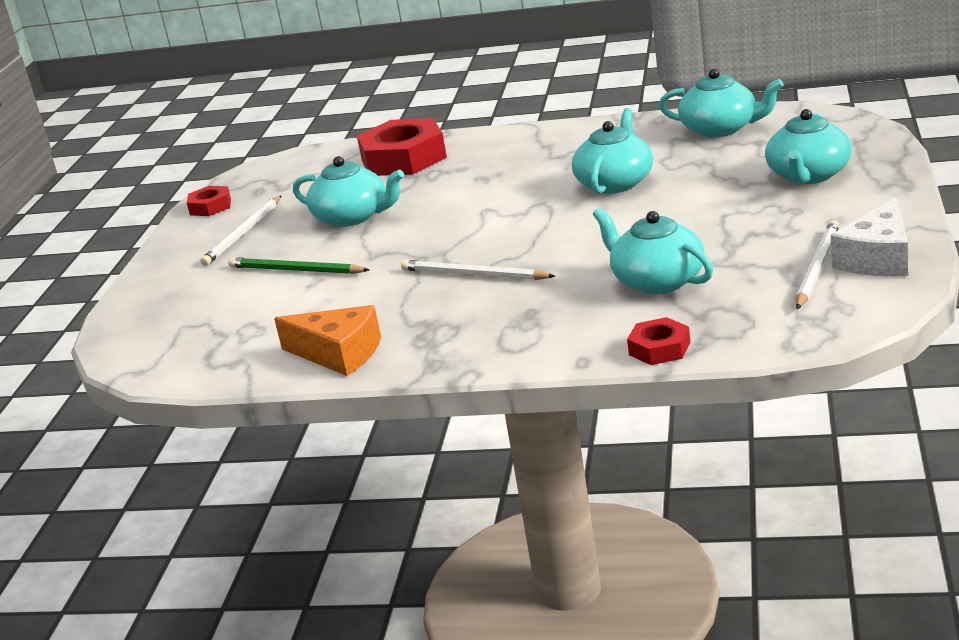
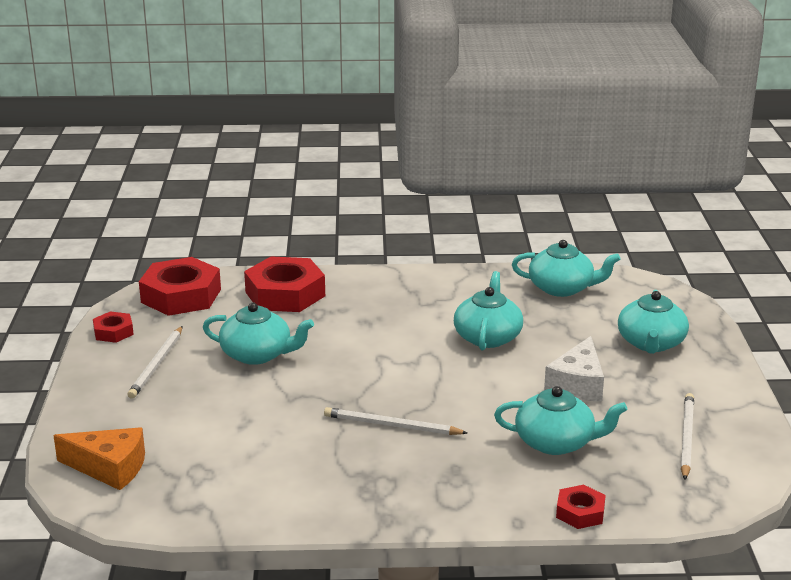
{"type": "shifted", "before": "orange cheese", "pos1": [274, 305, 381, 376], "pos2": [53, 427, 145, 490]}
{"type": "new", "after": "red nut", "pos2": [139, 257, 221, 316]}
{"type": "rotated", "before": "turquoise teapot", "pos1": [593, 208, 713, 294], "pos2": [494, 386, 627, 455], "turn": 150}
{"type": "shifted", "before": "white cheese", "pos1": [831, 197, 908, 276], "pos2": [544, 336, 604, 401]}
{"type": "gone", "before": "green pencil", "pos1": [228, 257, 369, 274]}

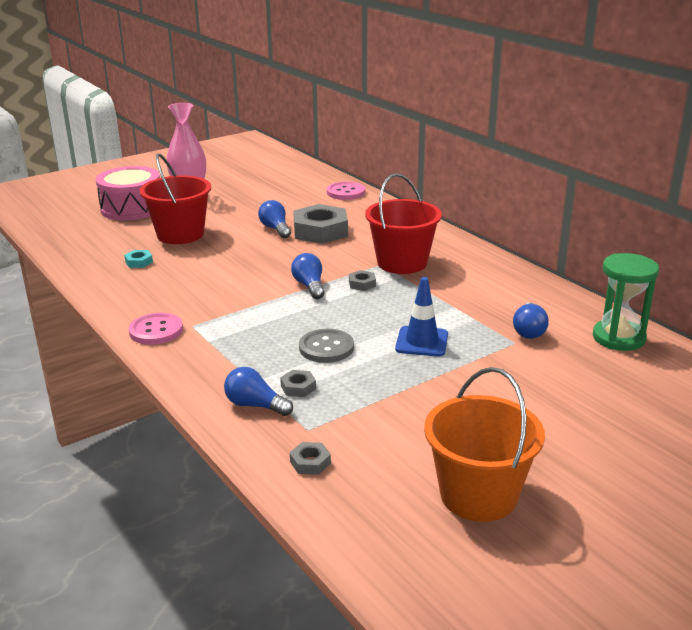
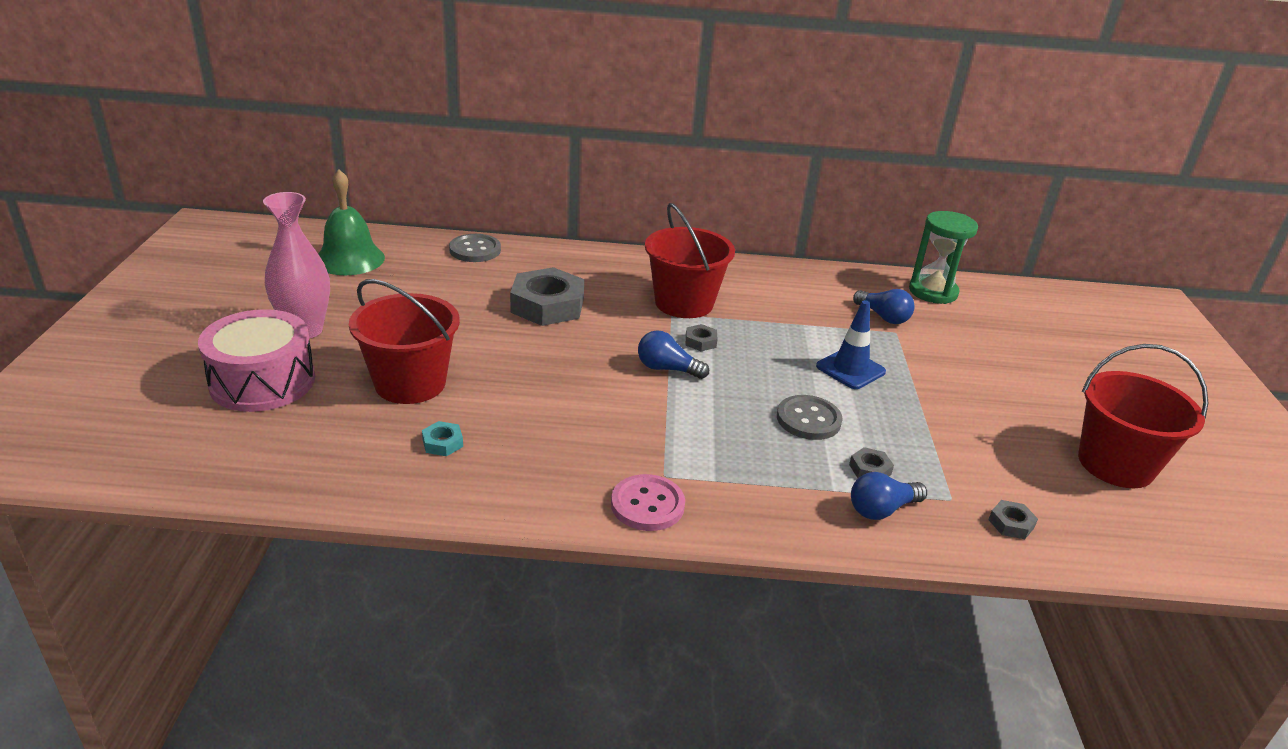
{"type": "new", "after": "green bell", "pos2": [318, 169, 385, 275]}
{"type": "repainted", "before": "pink button", "after": "grey button", "pos1": [327, 182, 365, 200], "pos2": [449, 234, 501, 262]}
{"type": "repainted", "before": "orange bucket", "after": "red bucket", "pos1": [424, 367, 545, 522], "pos2": [1078, 344, 1208, 488]}
{"type": "gone", "before": "blue light bulb", "pos1": [258, 200, 291, 238]}

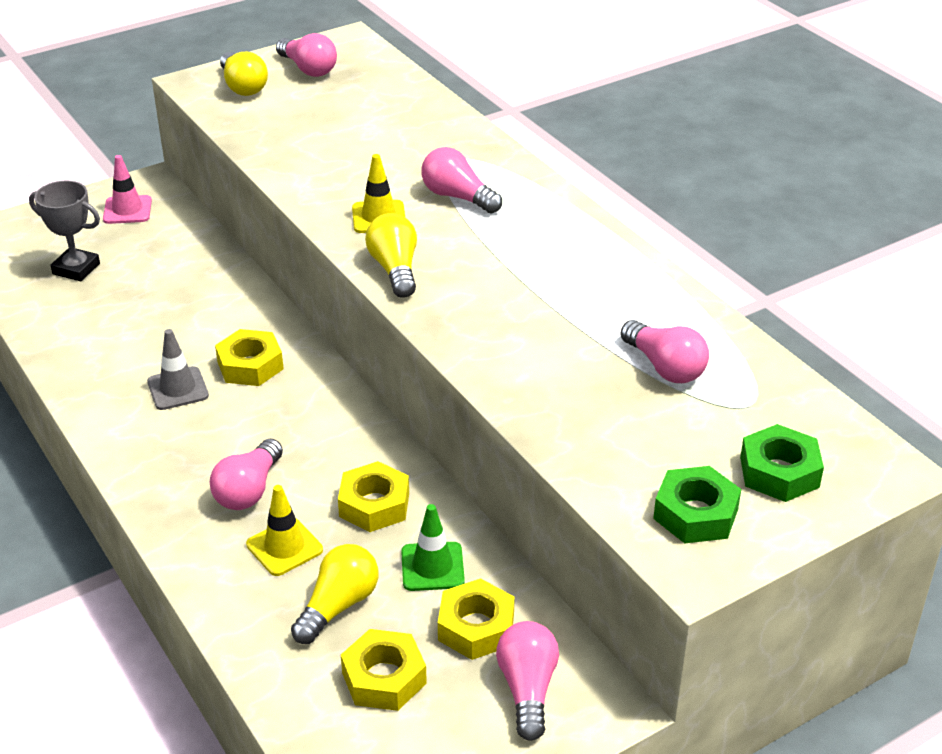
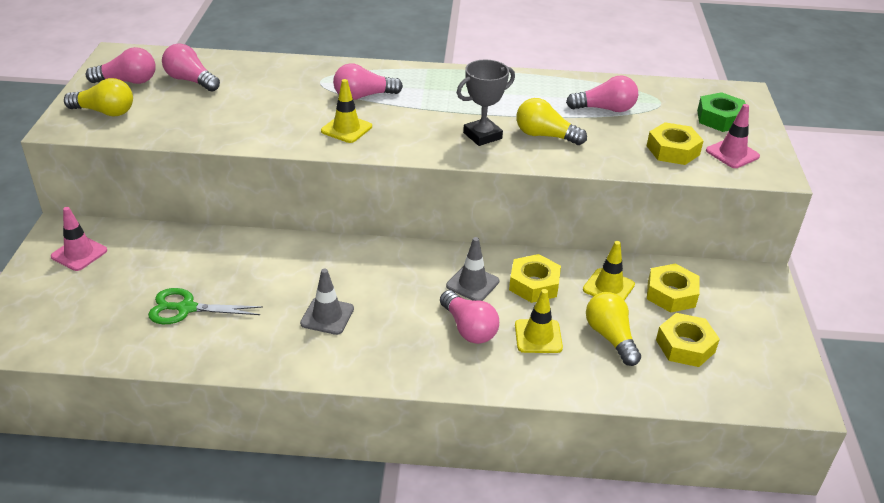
{"type": "new", "after": "green scissors", "pos2": [148, 288, 263, 324]}
{"type": "shifted", "before": "pink light bulb", "pos1": [496, 621, 559, 741], "pos2": [162, 43, 220, 92]}
{"type": "new", "after": "grey traffic cone", "pos2": [446, 237, 499, 301]}
{"type": "shifted", "before": "grey trophy", "pos1": [29, 181, 100, 281], "pos2": [457, 60, 515, 146]}
{"type": "shifted", "before": "yellow light bulb", "pos1": [365, 213, 417, 298], "pos2": [516, 98, 587, 145]}
{"type": "repainted", "before": "green traffic cone", "after": "yellow traffic cone", "pos1": [401, 504, 465, 591], "pos2": [583, 241, 635, 300]}
{"type": "shifted", "before": "yellow nut", "pos1": [215, 329, 284, 386], "pos2": [647, 122, 704, 165]}
{"type": "swapped", "before": "green nut", "after": "pink traffic cone", "pos1": [653, 466, 741, 543], "pos2": [706, 104, 760, 168]}

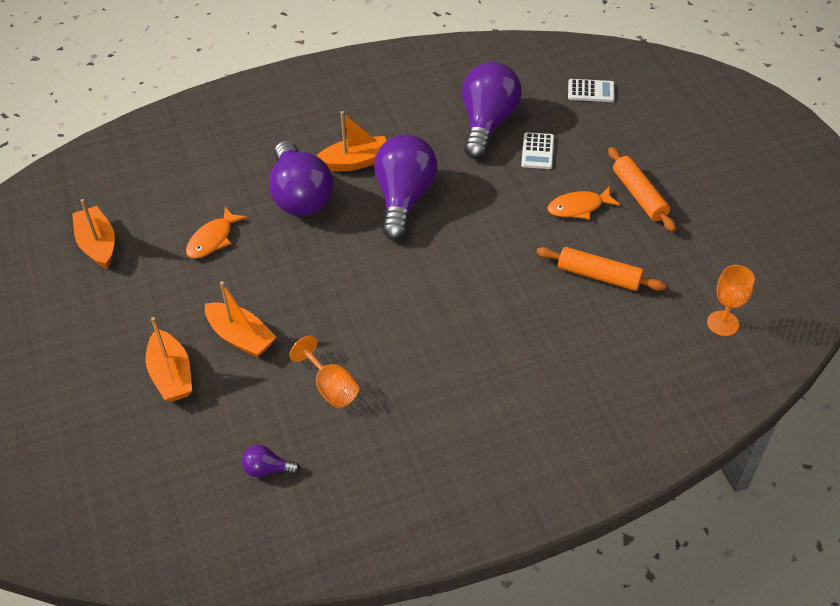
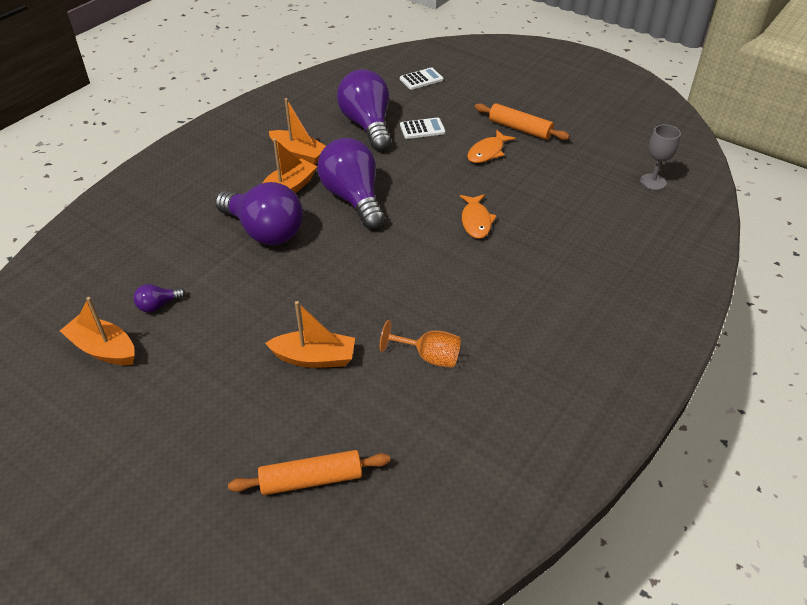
{"type": "shifted", "before": "purple light bulb", "pos1": [242, 445, 300, 477], "pos2": [133, 284, 186, 312]}
{"type": "shifted", "before": "orange rolling pin", "pos1": [536, 247, 666, 291], "pos2": [228, 450, 390, 495]}
{"type": "shifted", "before": "orange boat", "pos1": [145, 317, 192, 402], "pos2": [269, 98, 326, 165]}
{"type": "rotated", "before": "white calculator", "pos1": [521, 132, 554, 169], "pos2": [400, 117, 445, 139], "turn": -75}
{"type": "shifted", "before": "orange fish", "pos1": [186, 207, 247, 259], "pos2": [460, 194, 497, 239]}
{"type": "repainted", "before": "orange goblet", "after": "grey goblet", "pos1": [707, 265, 755, 336], "pos2": [640, 125, 681, 190]}

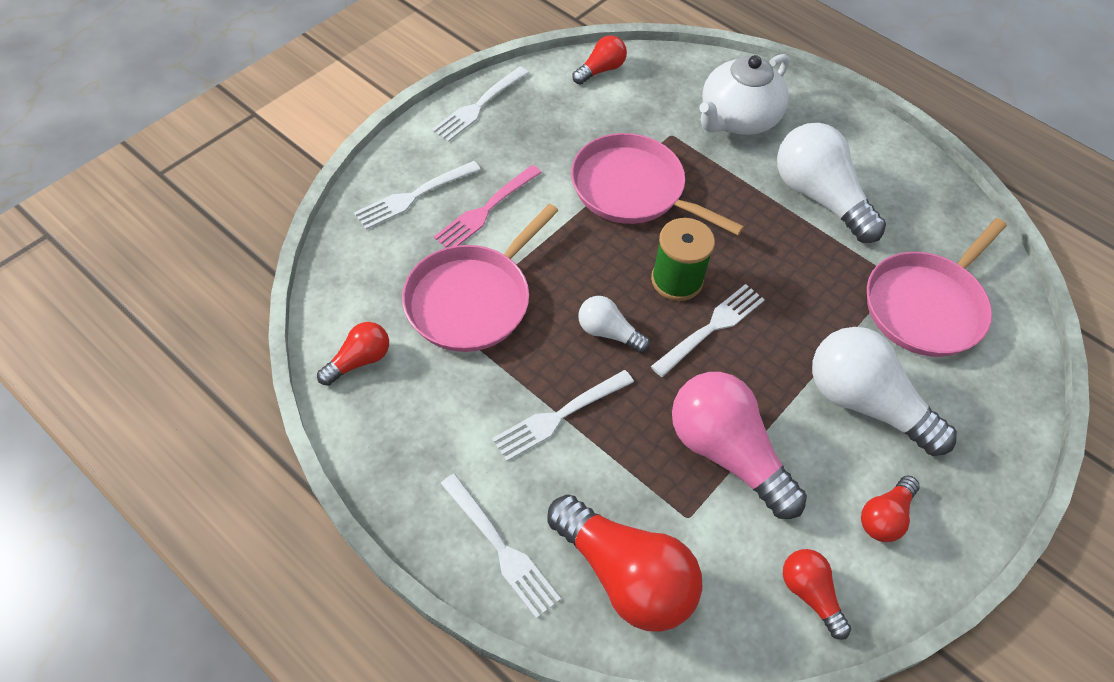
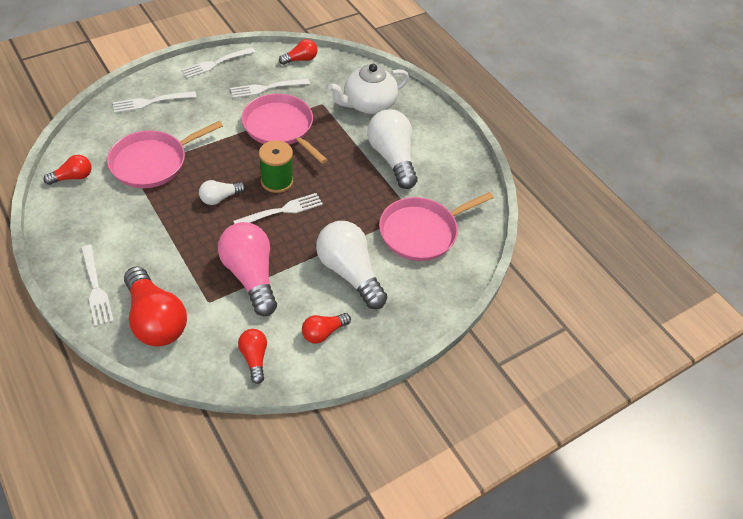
{"type": "rotated", "before": "white light bulb", "pos1": [578, 296, 650, 353], "pos2": [199, 180, 246, 205], "turn": -75}
{"type": "shifted", "before": "white fork", "pos1": [492, 370, 634, 461], "pos2": [230, 79, 310, 98]}
{"type": "gone", "before": "pink fork", "pos1": [434, 165, 542, 248]}

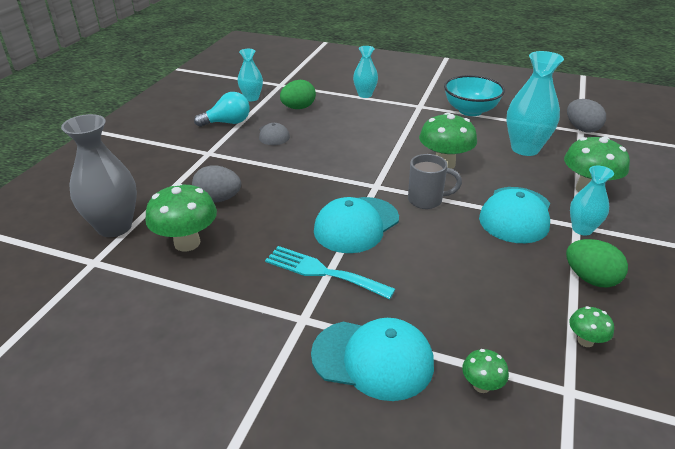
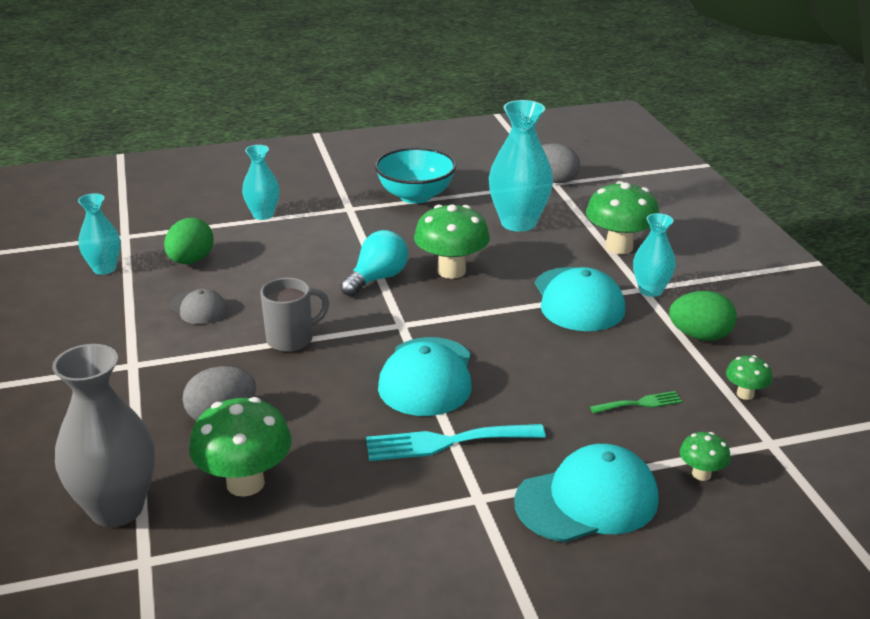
{"type": "shifted", "before": "grey mug", "pos1": [408, 154, 462, 209], "pos2": [260, 278, 330, 352]}
{"type": "shifted", "before": "turquoise light bulb", "pos1": [194, 92, 250, 127], "pos2": [340, 230, 408, 296]}
{"type": "new", "after": "green fork", "pos2": [590, 391, 683, 414]}

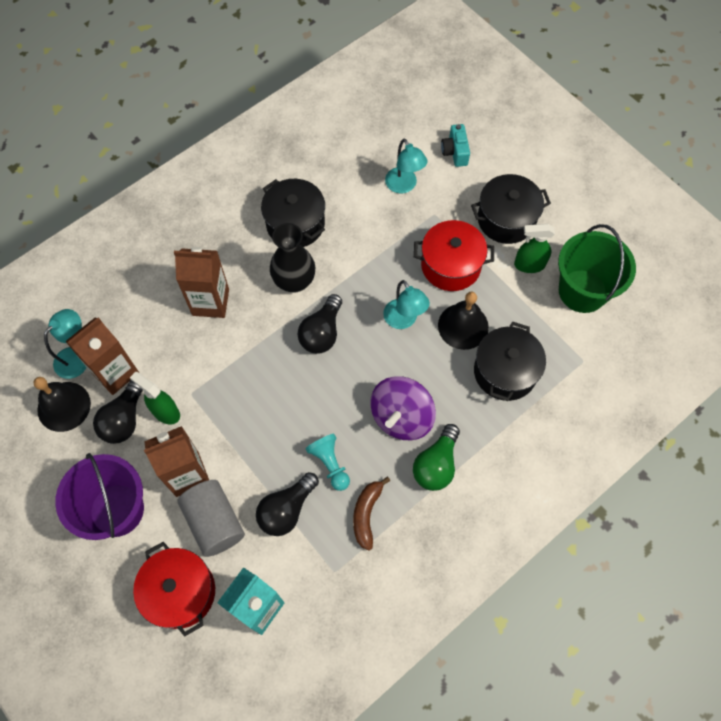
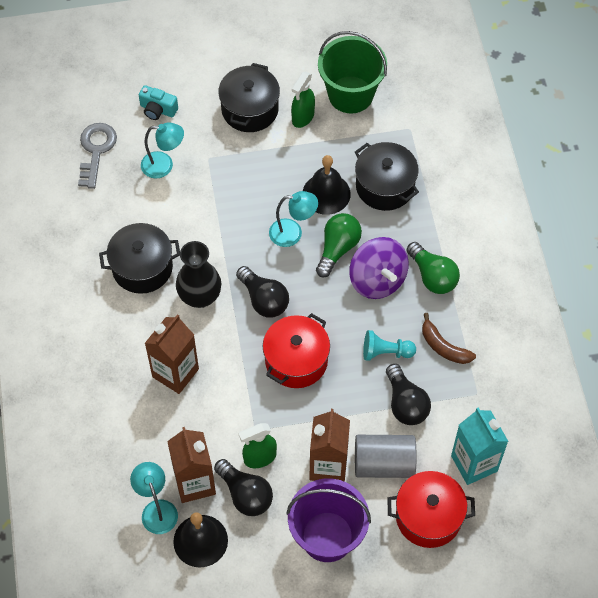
{"type": "new", "after": "grey key", "pos2": [78, 123, 117, 189]}
{"type": "shifted", "before": "red pot", "pos1": [414, 220, 494, 291], "pos2": [263, 313, 330, 388]}
{"type": "new", "after": "green light bulb", "pos2": [316, 213, 362, 277]}

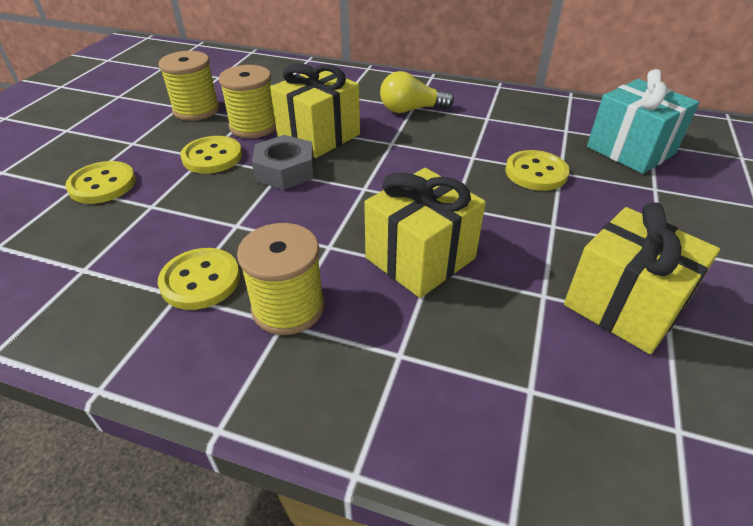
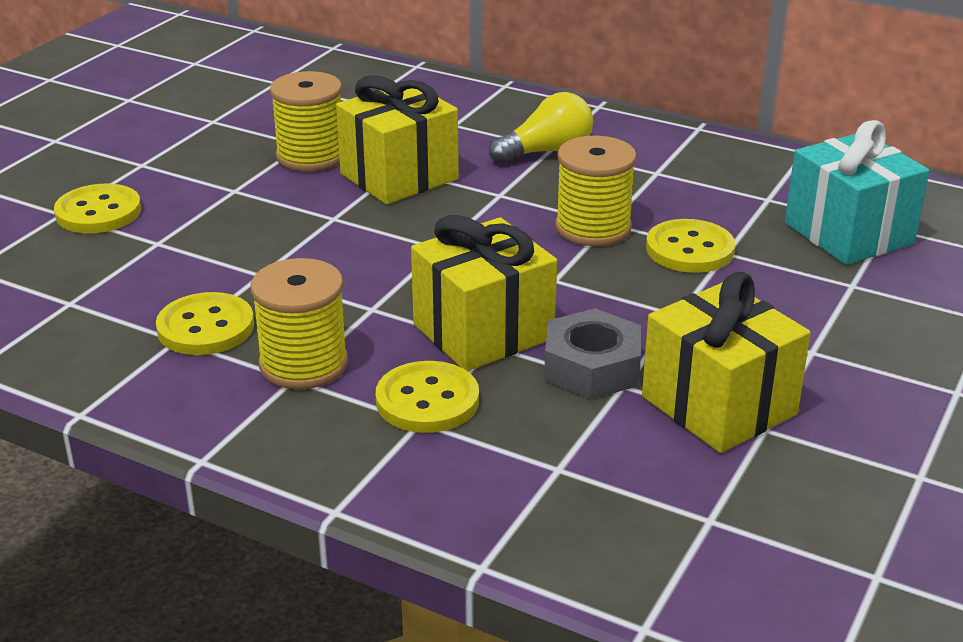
{"type": "shifted", "before": "yellow button", "pos1": [180, 136, 242, 174], "pos2": [376, 361, 479, 433]}
{"type": "rotated", "before": "yellow light bulb", "pos1": [380, 71, 454, 113], "pos2": [489, 92, 593, 164], "turn": 150}
{"type": "shifted", "before": "grey nut", "pos1": [252, 135, 314, 190], "pos2": [544, 308, 641, 400]}
{"type": "shifted", "before": "yellow spool", "pos1": [158, 51, 220, 121], "pos2": [555, 136, 637, 246]}

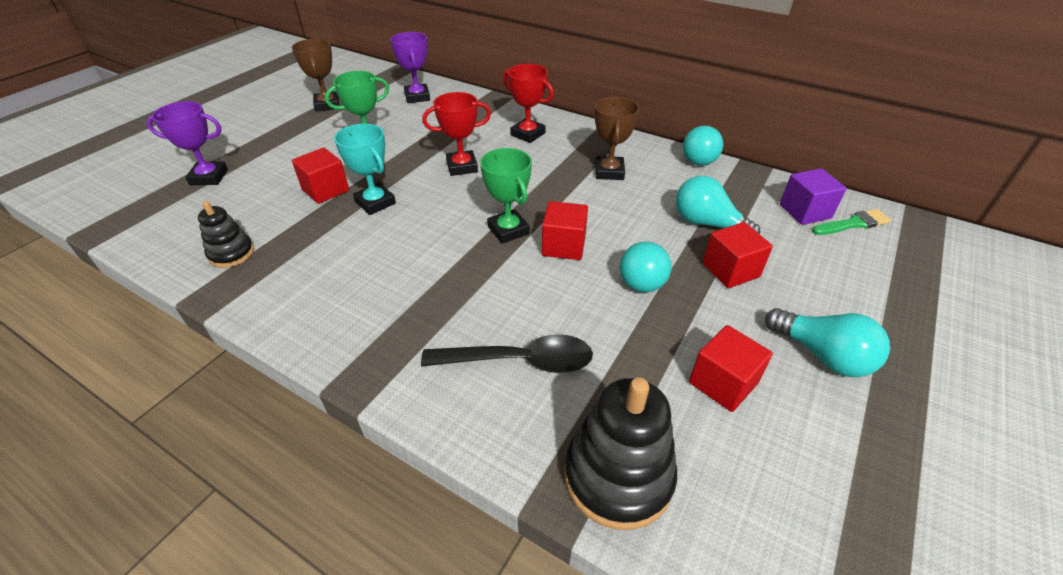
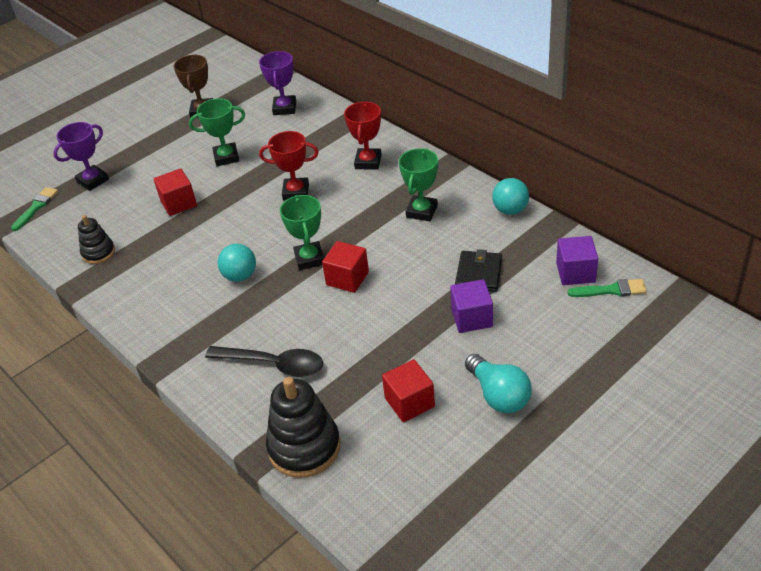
{"type": "new", "after": "green brush", "pos2": [11, 187, 58, 231]}
{"type": "rotated", "before": "purple trophy", "pos1": [147, 101, 228, 185], "pos2": [53, 122, 109, 191], "turn": -60}
{"type": "shifted", "before": "turquoise ball", "pos1": [620, 242, 671, 292], "pos2": [218, 244, 256, 282]}
{"type": "rotated", "before": "red trophy", "pos1": [503, 64, 554, 143], "pos2": [344, 102, 382, 170], "turn": 45}
{"type": "repainted", "before": "brown trophy", "after": "green trophy", "pos1": [594, 97, 640, 180], "pos2": [399, 148, 438, 221]}
{"type": "repainted", "before": "red cube", "after": "purple cube", "pos1": [703, 222, 773, 288], "pos2": [450, 279, 493, 333]}
{"type": "swapped", "before": "turquoise light bulb", "after": "black wallet", "pos1": [676, 176, 760, 234], "pos2": [455, 249, 502, 292]}
{"type": "gone", "before": "turquoise trophy", "pos1": [334, 124, 396, 215]}

